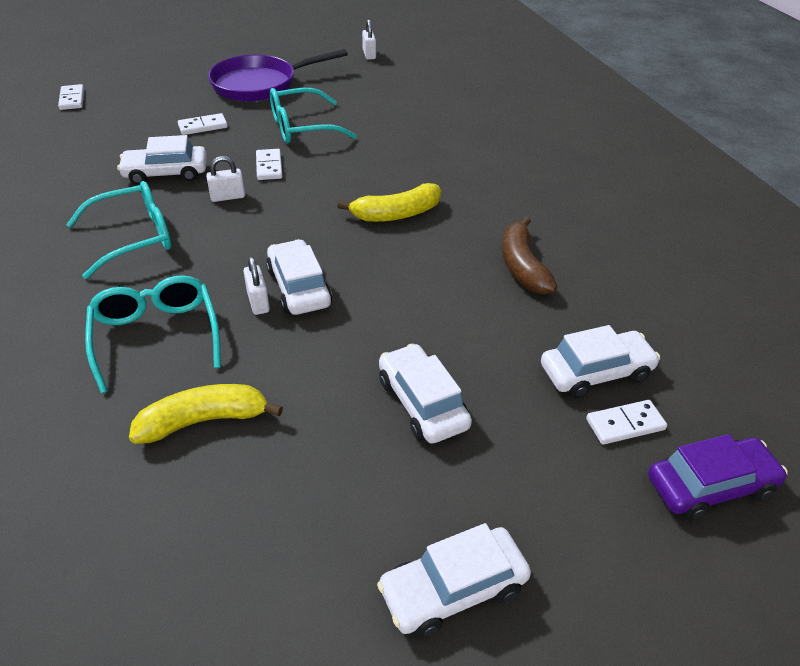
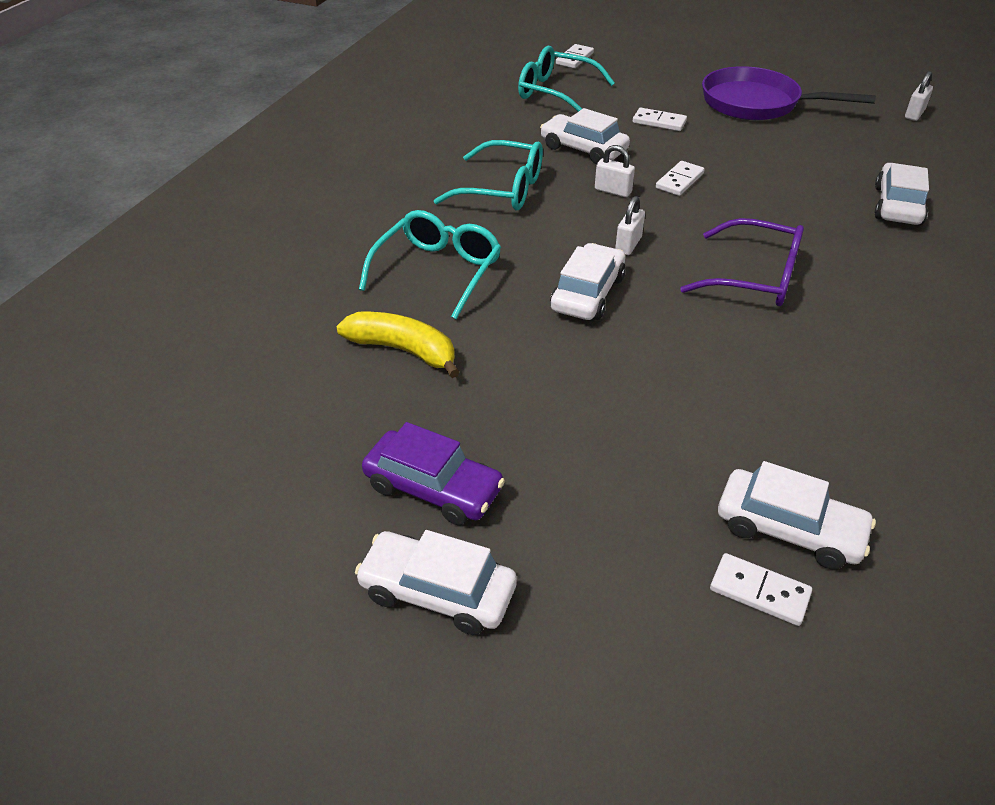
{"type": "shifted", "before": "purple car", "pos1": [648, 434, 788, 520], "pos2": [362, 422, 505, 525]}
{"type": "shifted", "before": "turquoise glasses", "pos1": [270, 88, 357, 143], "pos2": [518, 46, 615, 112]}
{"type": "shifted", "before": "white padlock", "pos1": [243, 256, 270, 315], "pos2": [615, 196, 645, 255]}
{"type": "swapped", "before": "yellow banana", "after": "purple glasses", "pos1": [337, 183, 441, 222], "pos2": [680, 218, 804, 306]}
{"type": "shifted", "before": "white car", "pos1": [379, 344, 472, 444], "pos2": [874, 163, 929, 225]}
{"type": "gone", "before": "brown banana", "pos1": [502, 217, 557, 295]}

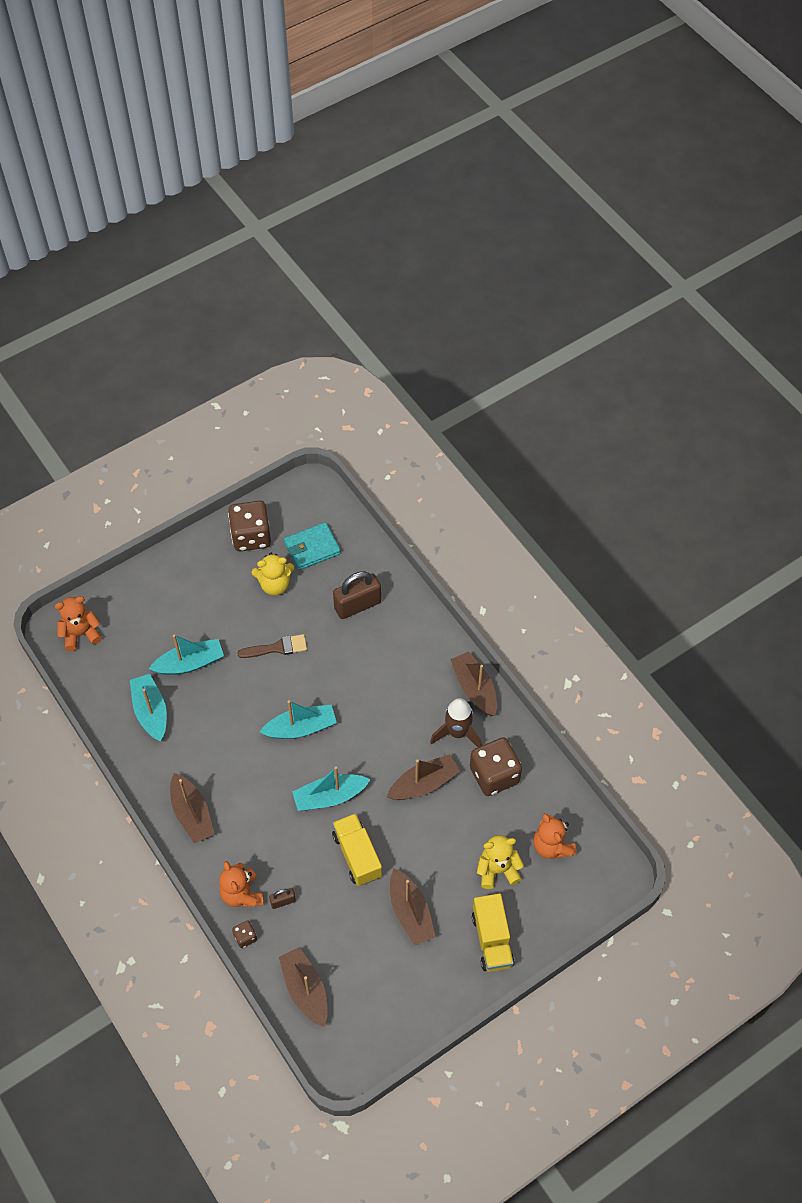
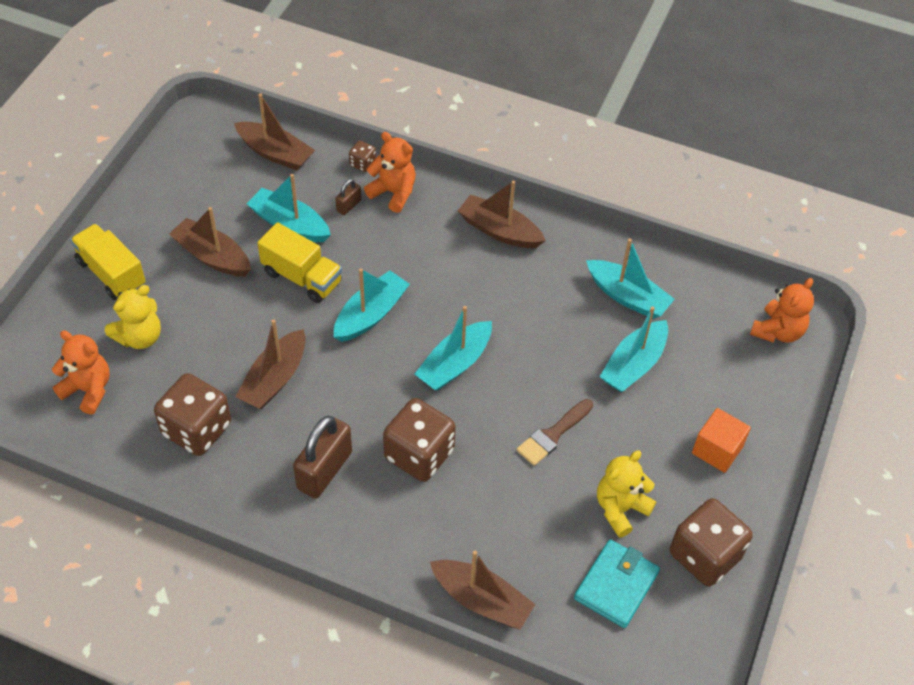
{"type": "new", "after": "turquoise boat", "pos2": [247, 174, 331, 242]}
{"type": "shifted", "before": "brown padlock", "pos1": [333, 571, 381, 619], "pos2": [293, 416, 352, 499]}
{"type": "new", "after": "brown dice", "pos2": [383, 398, 456, 482]}
{"type": "shifted", "before": "brown boat", "pos1": [450, 651, 497, 716], "pos2": [430, 551, 536, 630]}
{"type": "new", "after": "orange cube", "pos2": [692, 408, 751, 473]}
{"type": "gone", "before": "brown rocket", "pos1": [430, 698, 482, 747]}

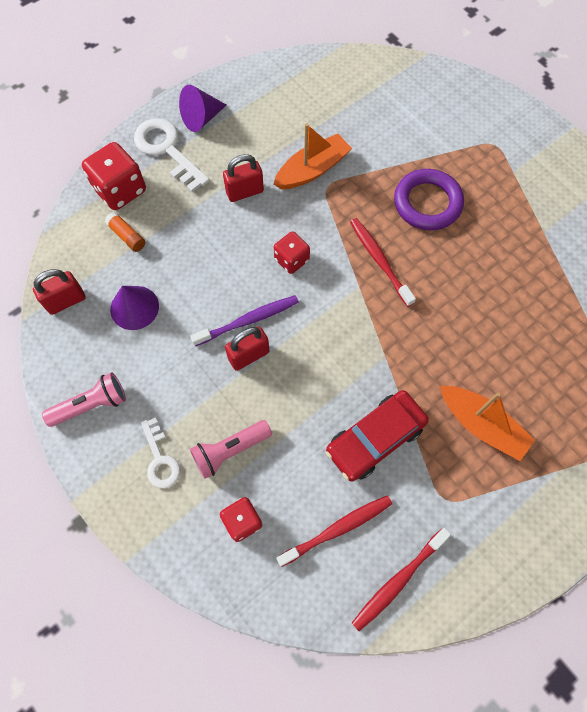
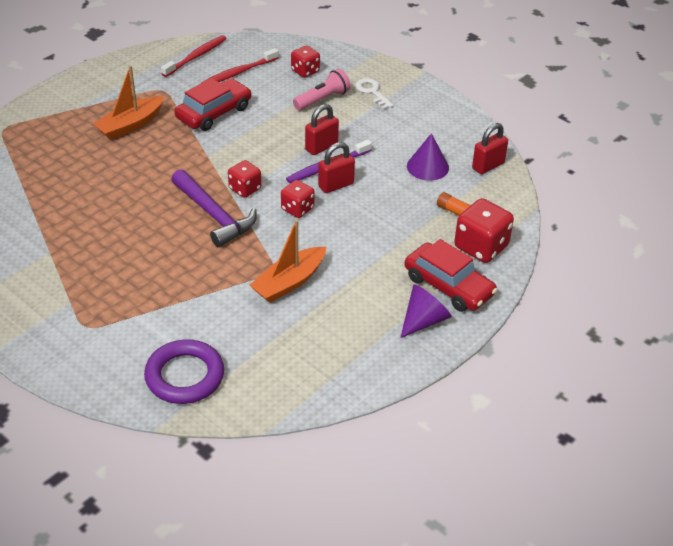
{"type": "rotated", "before": "orange boat", "pos1": [440, 386, 535, 461], "pos2": [93, 66, 164, 140], "turn": -75}
{"type": "shifted", "before": "purple ring", "pos1": [394, 169, 464, 230], "pos2": [144, 339, 224, 404]}
{"type": "swapped", "before": "red toothbrush", "after": "purple hammer", "pos1": [350, 218, 416, 307], "pos2": [171, 169, 257, 247]}
{"type": "new", "after": "red dice", "pos2": [228, 160, 261, 198]}
{"type": "shifted", "before": "red padlock", "pos1": [223, 154, 264, 202], "pos2": [318, 142, 355, 193]}
{"type": "swapped", "before": "white key", "after": "red car", "pos1": [134, 118, 210, 192], "pos2": [404, 239, 497, 312]}
{"type": "gone", "before": "pink flashlight", "pos1": [42, 373, 126, 427]}

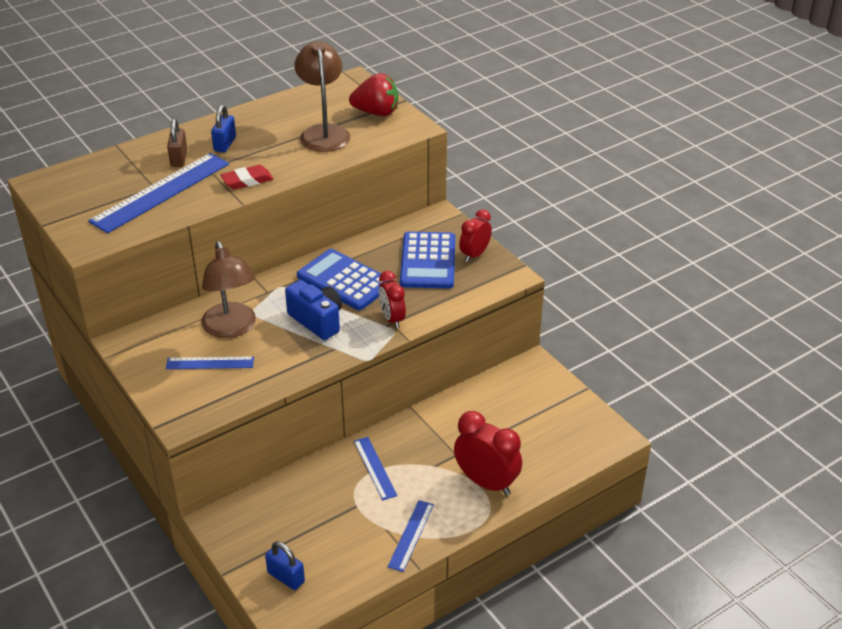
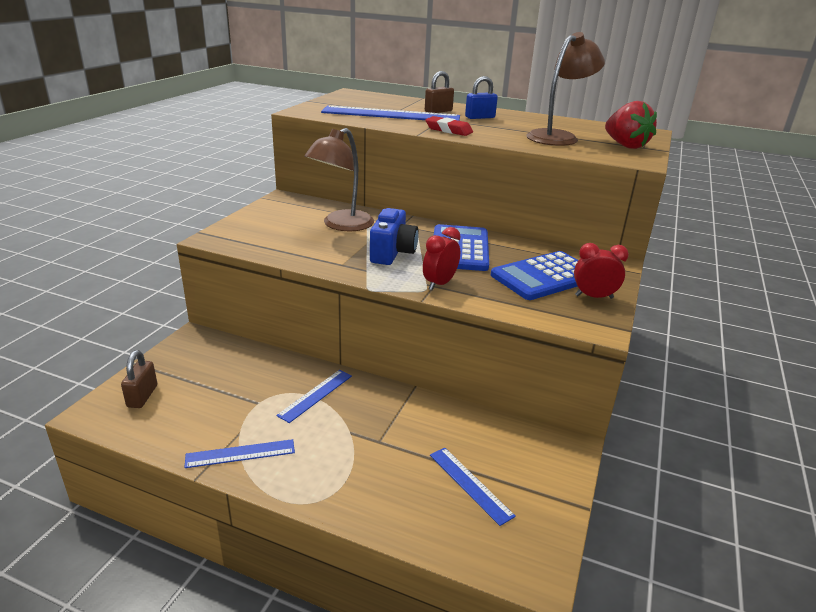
{"type": "repainted", "before": "blue padlock", "after": "brown padlock", "pos1": [265, 541, 305, 590], "pos2": [121, 350, 157, 408]}
{"type": "shifted", "before": "blue ruler", "pos1": [166, 356, 254, 369], "pos2": [430, 448, 516, 526]}
{"type": "gone", "before": "red clock", "pos1": [454, 411, 522, 496]}

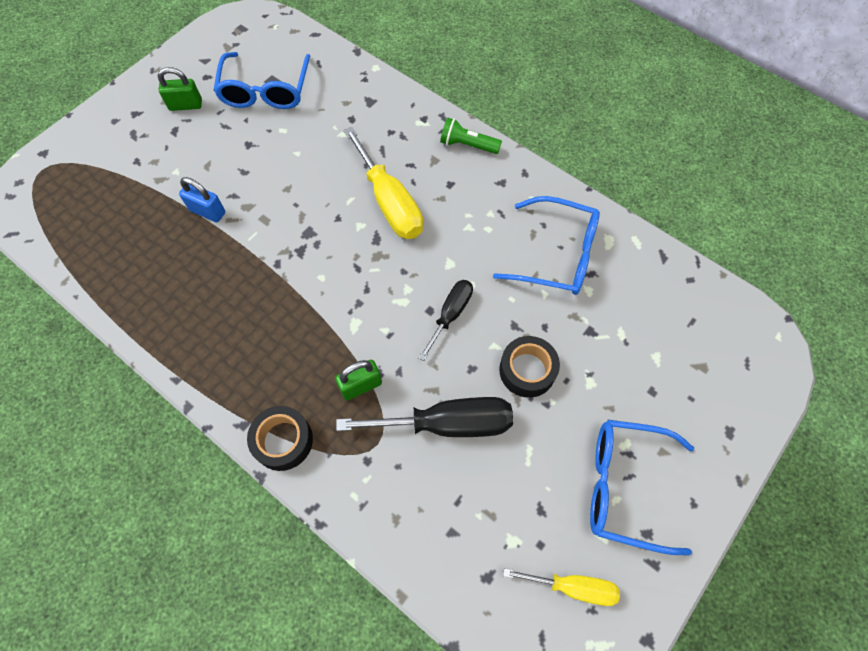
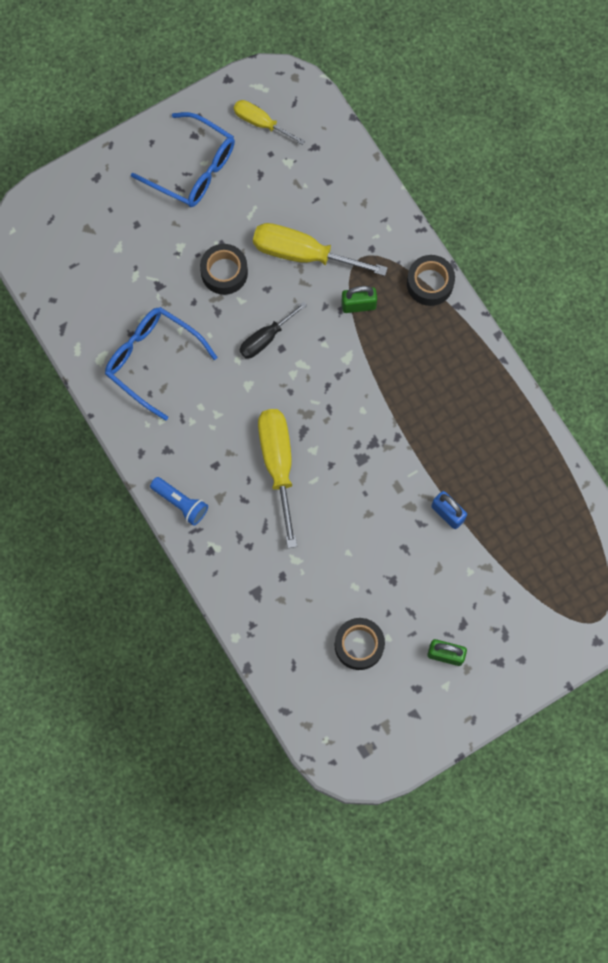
{"type": "repainted", "before": "green flashlight", "after": "blue flashlight", "pos1": [440, 118, 502, 154], "pos2": [150, 477, 208, 526]}
{"type": "repainted", "before": "black screwdriver", "after": "yellow screwdriver", "pos1": [336, 397, 513, 437], "pos2": [253, 223, 388, 276]}
{"type": "swapped", "before": "blue glasses", "after": "black tape", "pos1": [213, 52, 311, 109], "pos2": [335, 618, 385, 670]}

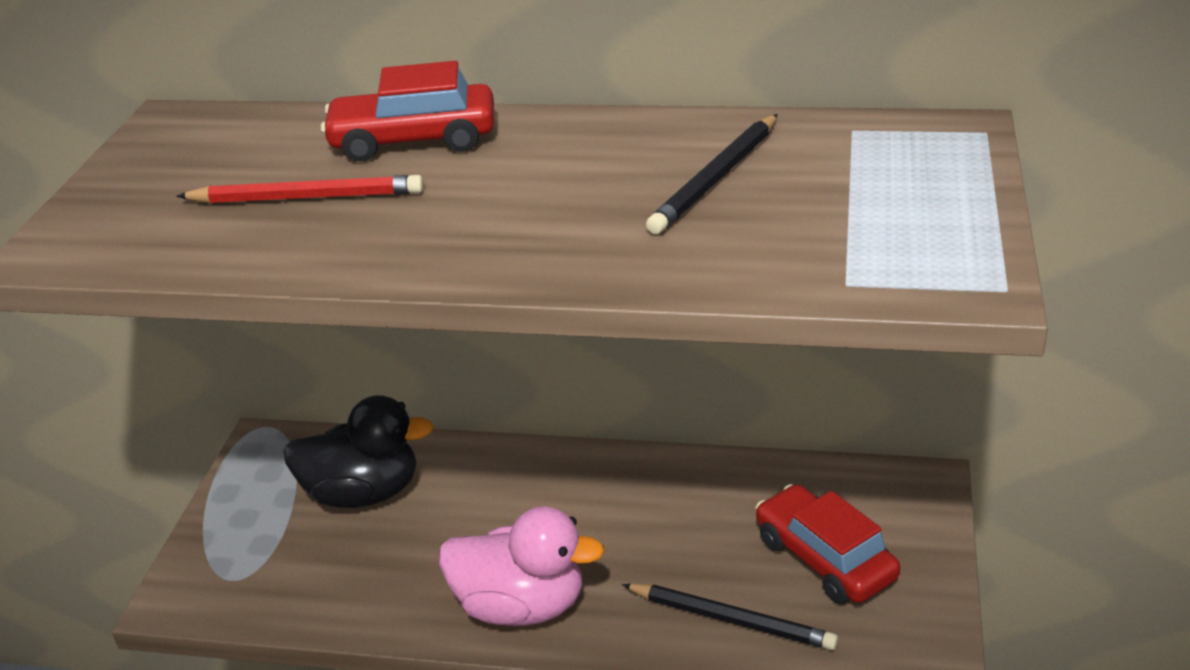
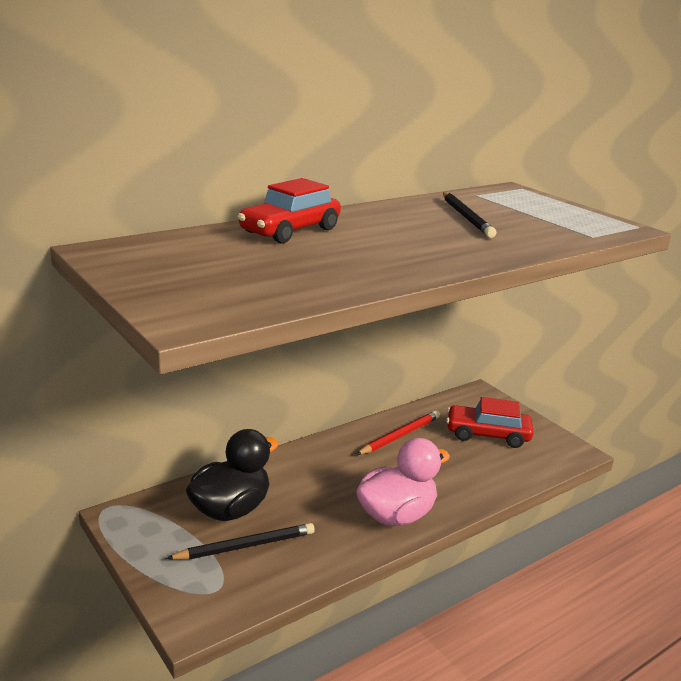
{"type": "shifted", "before": "black pencil", "pos1": [622, 584, 838, 650], "pos2": [166, 523, 315, 560]}
{"type": "shifted", "before": "red pencil", "pos1": [176, 175, 424, 204], "pos2": [356, 411, 440, 455]}

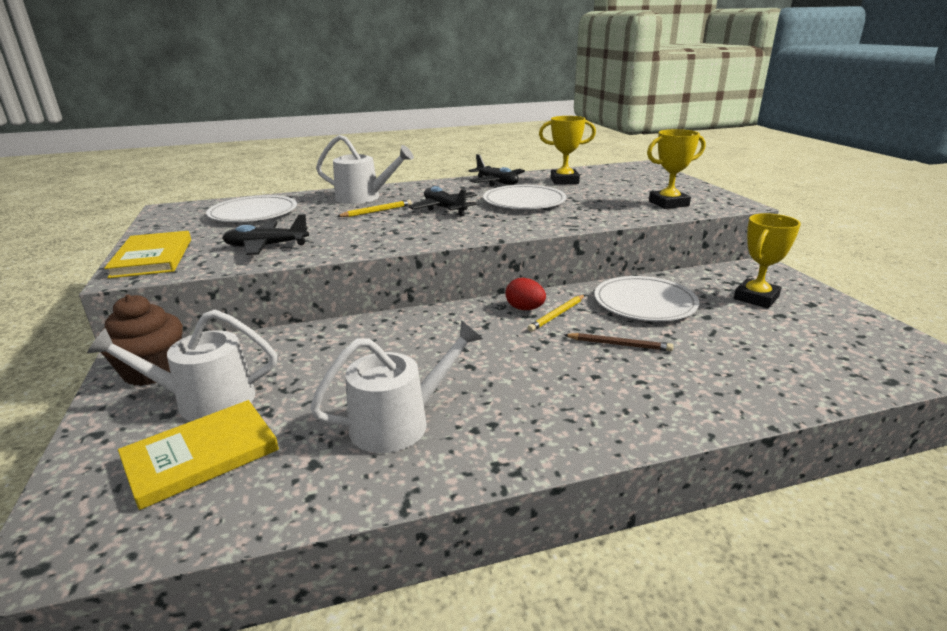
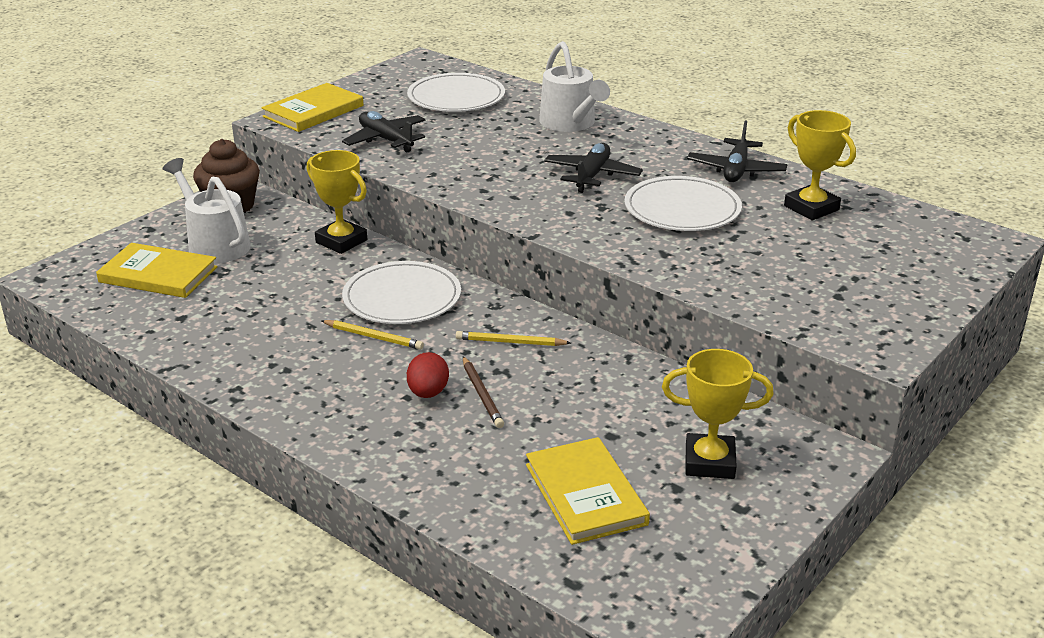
{"type": "shifted", "before": "yellow trophy", "pos1": [647, 129, 705, 209], "pos2": [307, 150, 367, 254]}
{"type": "shifted", "before": "yellow pencil", "pos1": [337, 200, 412, 217], "pos2": [322, 320, 424, 350]}
{"type": "shifted", "before": "white plate", "pos1": [594, 276, 699, 321], "pos2": [342, 261, 461, 324]}
{"type": "shifted", "before": "red egg", "pos1": [505, 278, 546, 310], "pos2": [407, 352, 449, 398]}
{"type": "new", "after": "yellow book", "pos2": [526, 437, 650, 545]}
{"type": "gone", "before": "white watering can", "pos1": [310, 320, 483, 453]}

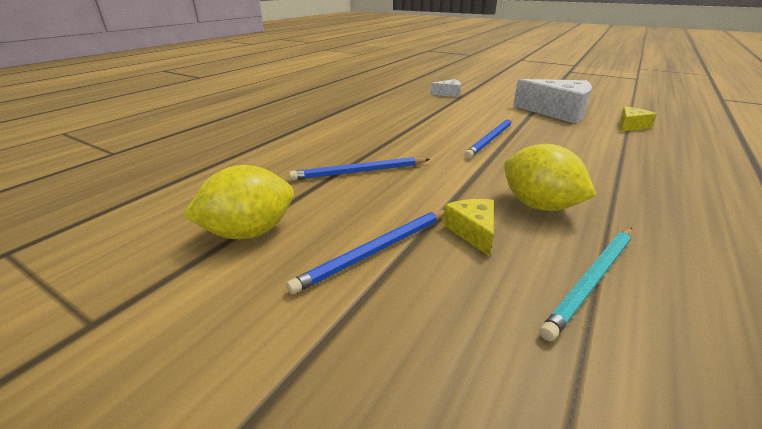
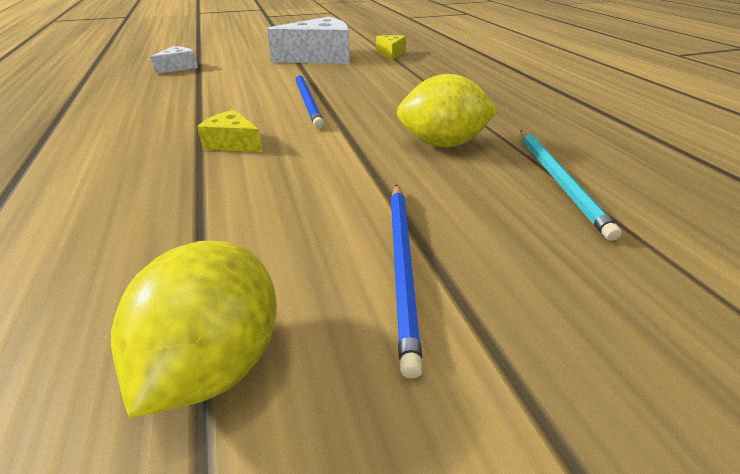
{"type": "shifted", "before": "yellow cheese", "pos1": [443, 199, 494, 257], "pos2": [197, 109, 263, 152]}
{"type": "gone", "before": "blue pencil", "pos1": [289, 157, 430, 180]}

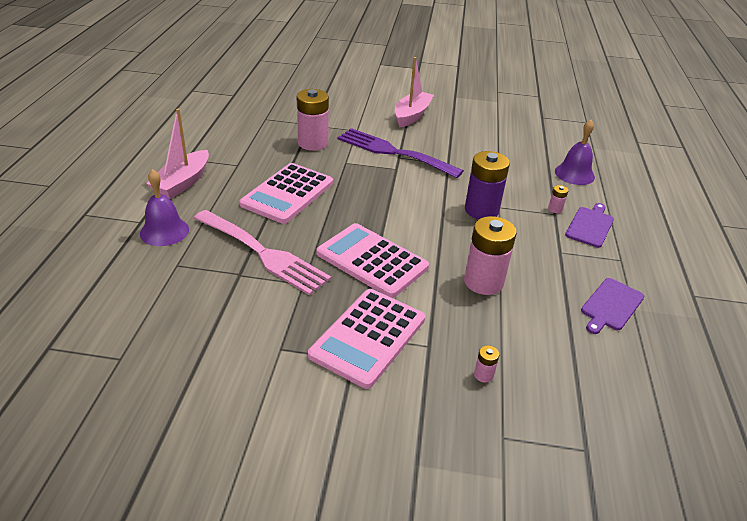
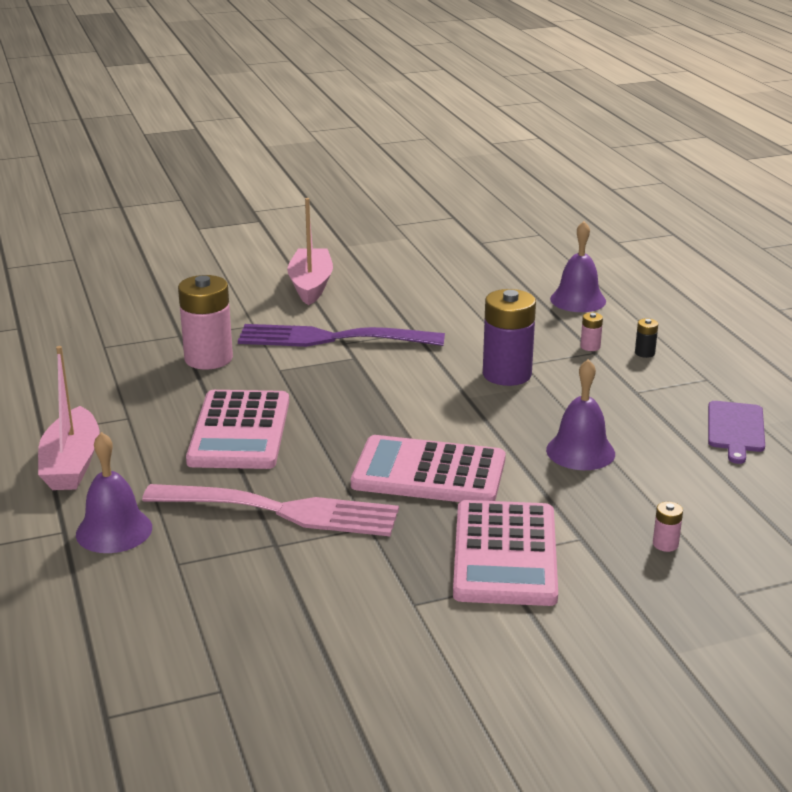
{"type": "swapped", "before": "pink battery", "after": "purple bell", "pos1": [464, 216, 517, 295], "pos2": [546, 359, 615, 470]}
{"type": "swapped", "before": "purple cutting board", "after": "black battery", "pos1": [565, 203, 614, 248], "pos2": [635, 318, 658, 358]}

